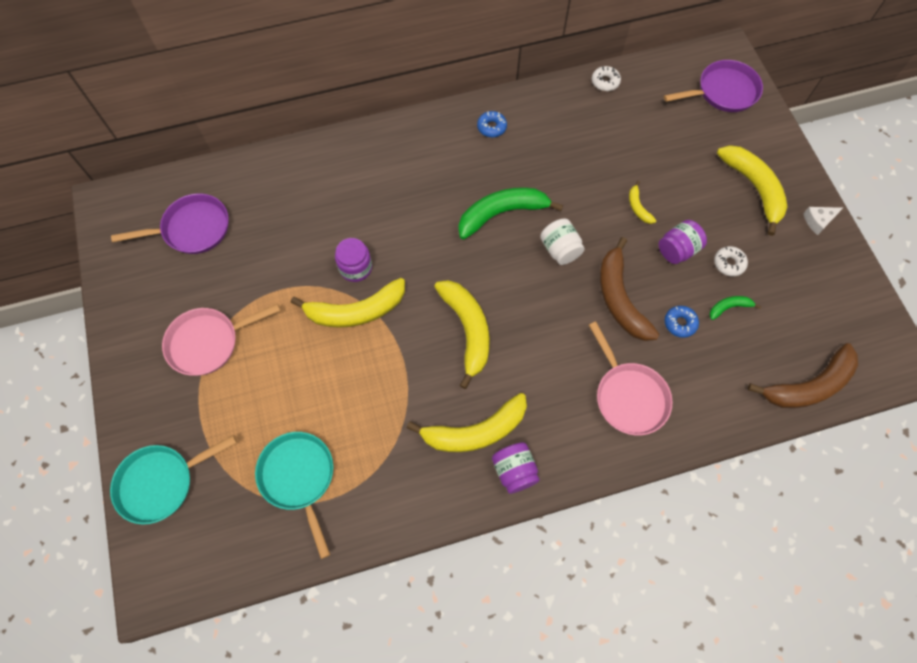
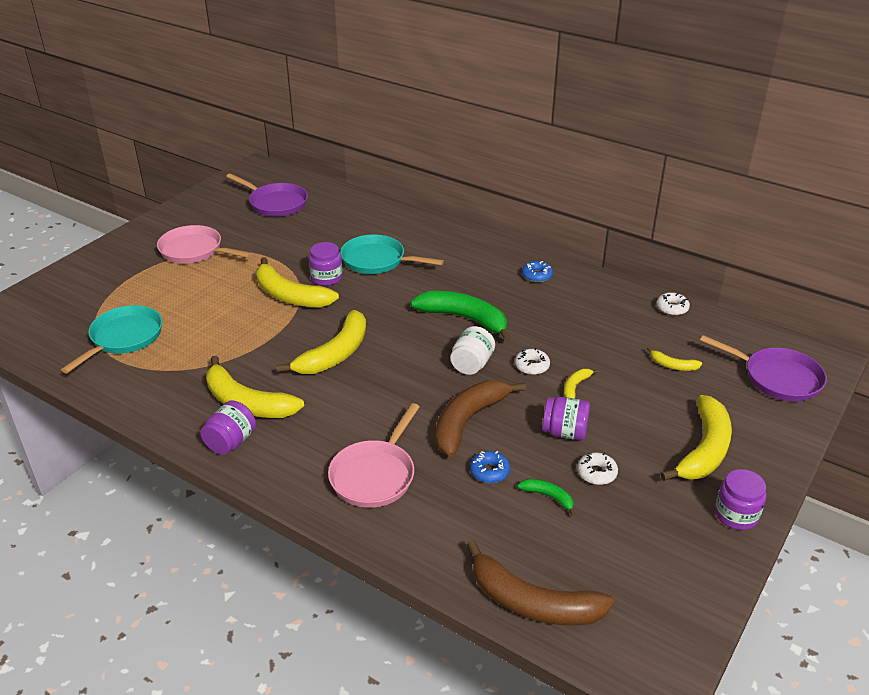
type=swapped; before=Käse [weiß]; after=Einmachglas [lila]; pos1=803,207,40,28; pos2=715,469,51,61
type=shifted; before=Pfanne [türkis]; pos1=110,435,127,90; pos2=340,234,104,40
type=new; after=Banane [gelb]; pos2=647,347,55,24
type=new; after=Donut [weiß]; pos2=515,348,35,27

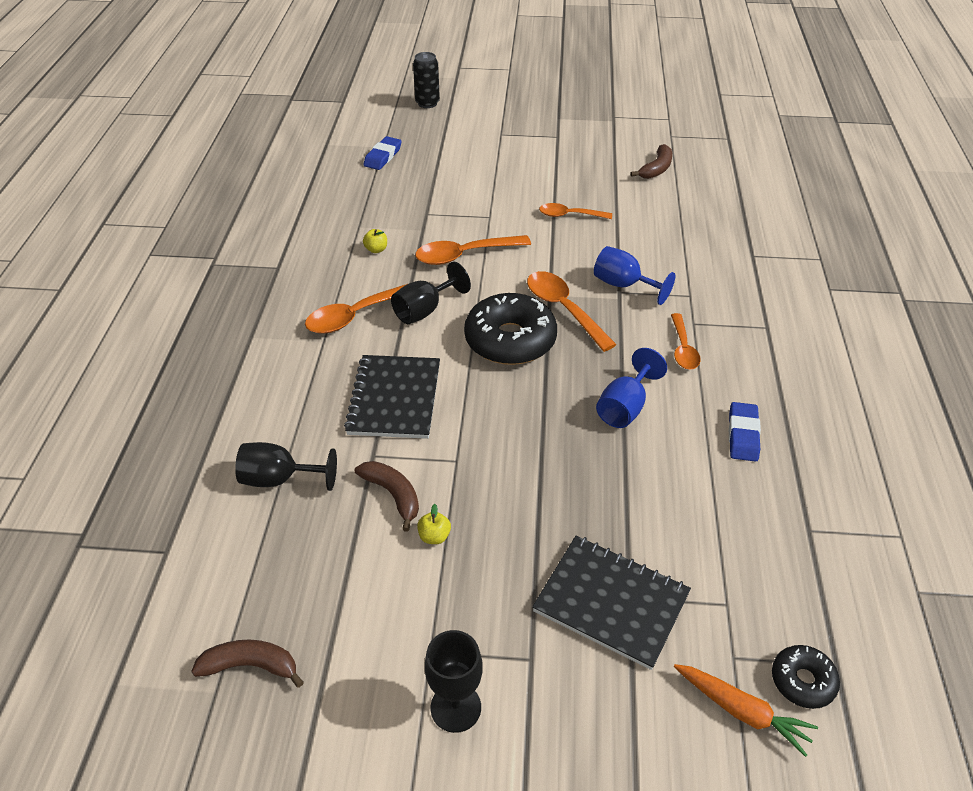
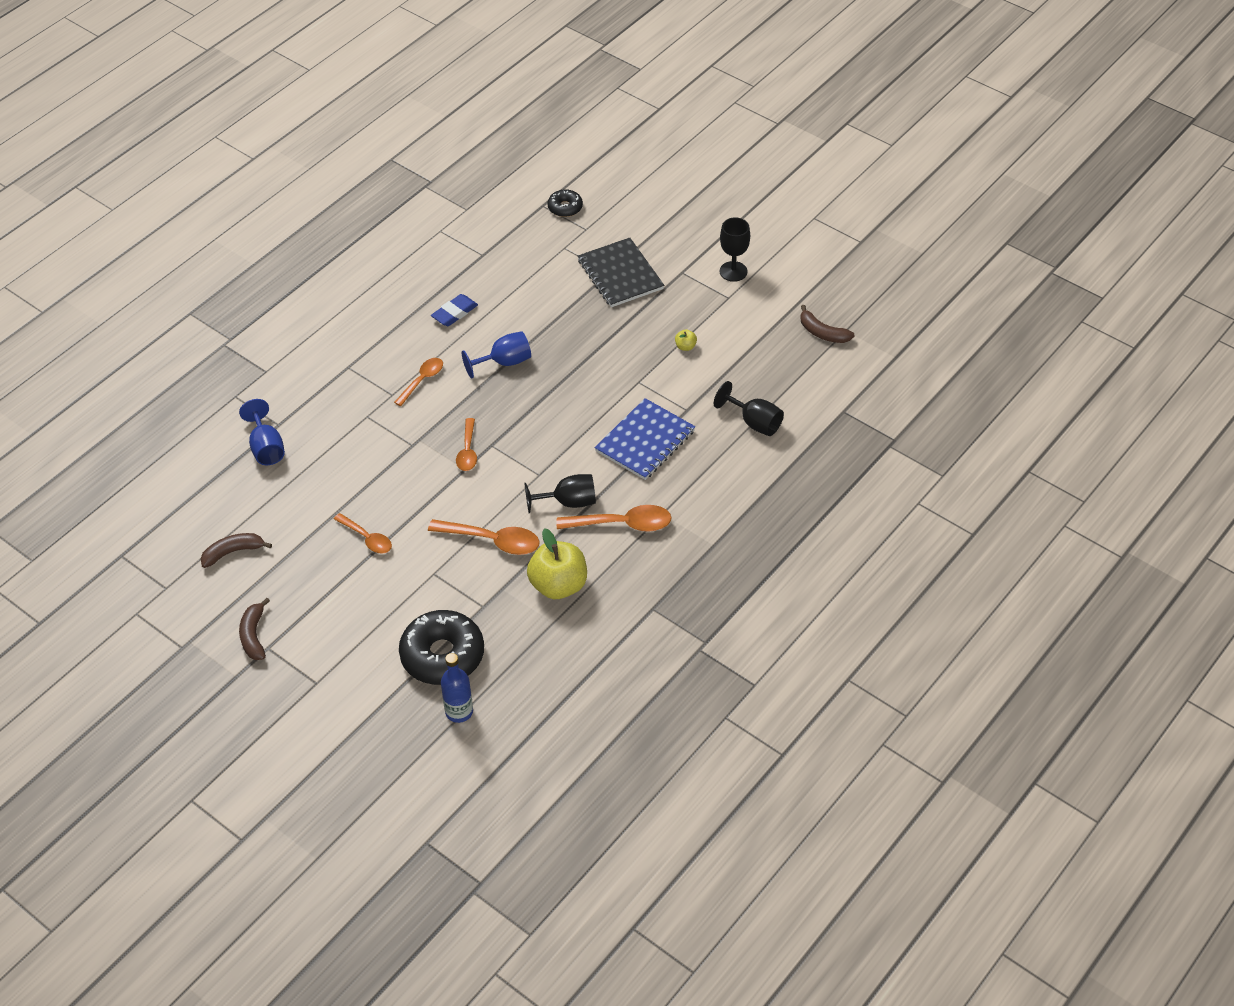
type=gone; before=Dose [schwarz]; pos1=413,52,27,56
type=swapped; before=Radiergummi [blau]; after=Flasche [blau]; pos1=363,136,39,34; pos2=441,653,32,70
type=scaled; before=Apfel [gelb]; pos1=363,229,24,24; pos2=527,528,60,71; scale=2.45
type=shifted; before=Kelch [blau]; pos1=594,246,81,59; pos2=239,399,46,66
type=scaled; before=Löffel [orange]; pos1=527,271,90,81; pos2=456,418,21,53; scale=0.65
type=shifted; before=Donut [schwarz]; pos1=464,293,93,72; pos2=399,610,85,75
type=repainted; before=Notizbuch [schwarz]; after=Notizbuch [blau]; pos1=344,355,96,84; pos2=595,398,100,82
type=shifted; before=Banane [braun]; pos1=355,461,64,71; pos2=239,598,31,62
type=gone; before=Karotte [orange]; pos1=674,664,144,93

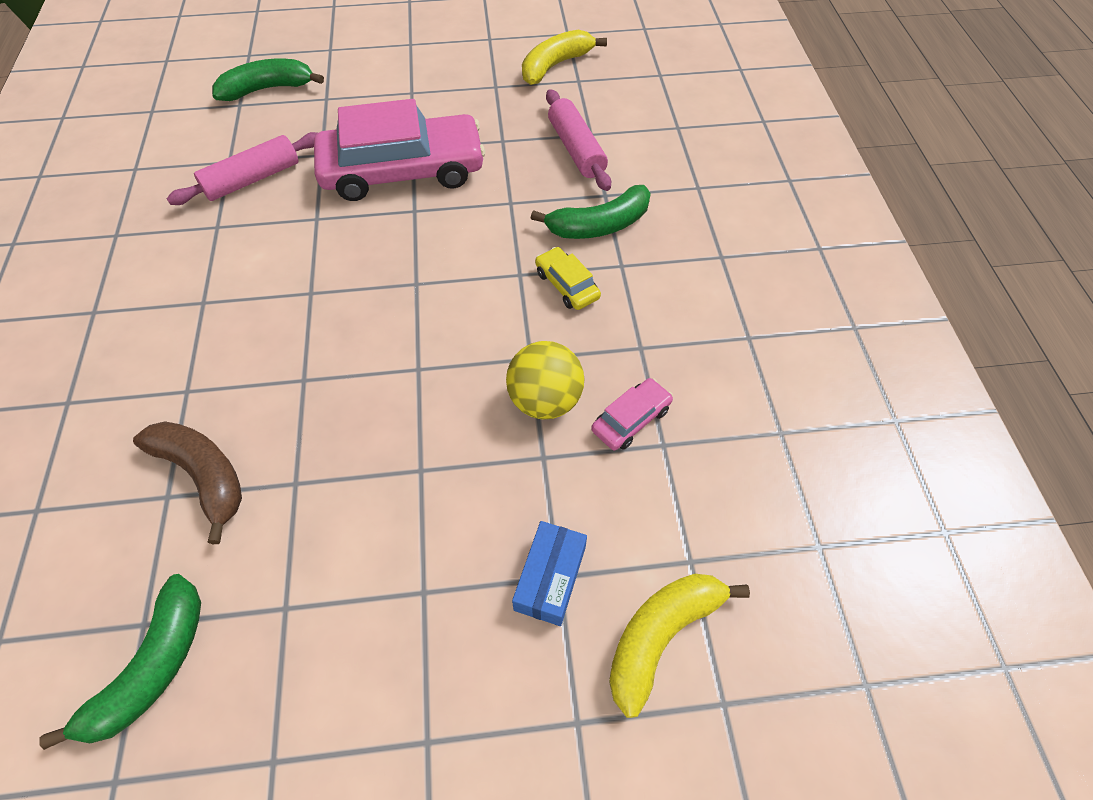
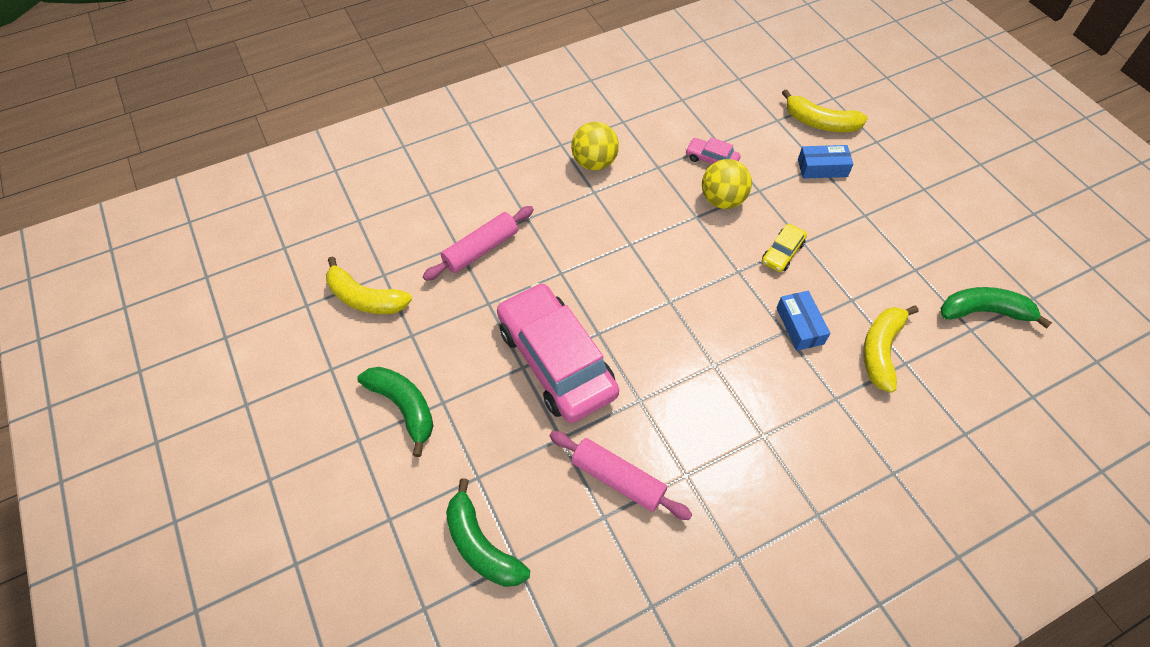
type=shifted; before=Banane [grün]; pos1=531,185,120,54; pos2=357,367,76,90
type=shifted; before=Auto [gelb]; pos1=535,247,66,63; pos2=762,224,45,48
type=repainted; before=Banane [braun]; after=Banane [gelb]; pos1=133,421,109,123; pos2=863,306,56,87
type=new; after=Ball [gelb]; pos2=571,122,48,48
type=new; after=Schachtel [blau]; pos2=777,291,53,60

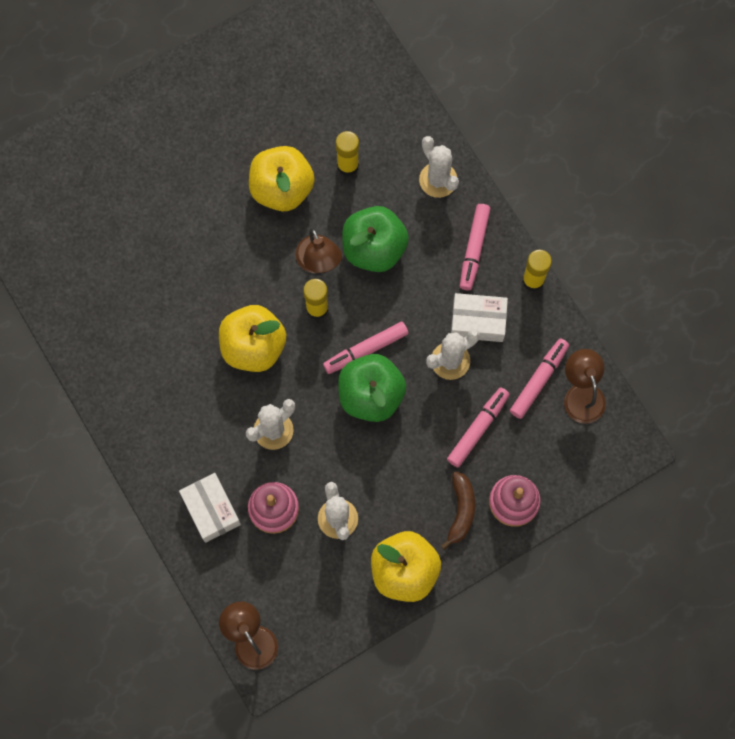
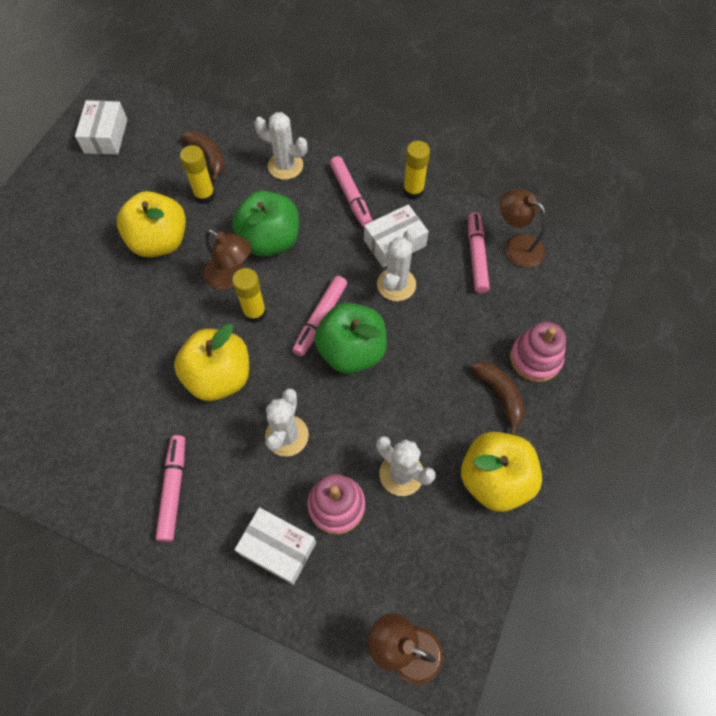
type=shifted; before=Filzstift [rosa]; pos1=447,387,63,80; pos2=156,435,29,107
type=new; after=Schachtel [weiß]; pos2=75,100,52,55
type=new; after=Banane [braun]; pos2=181,131,44,51

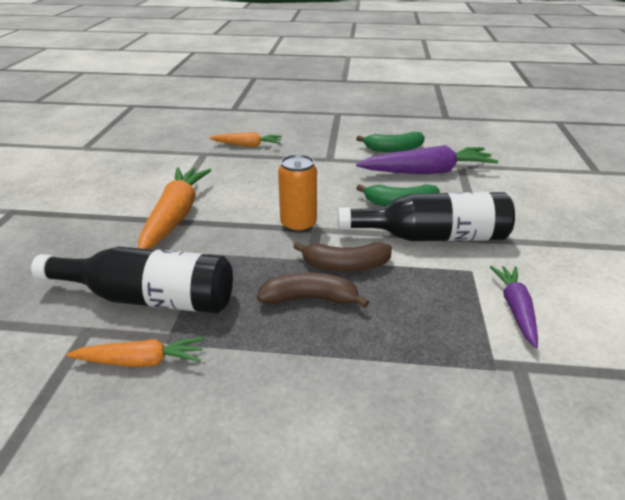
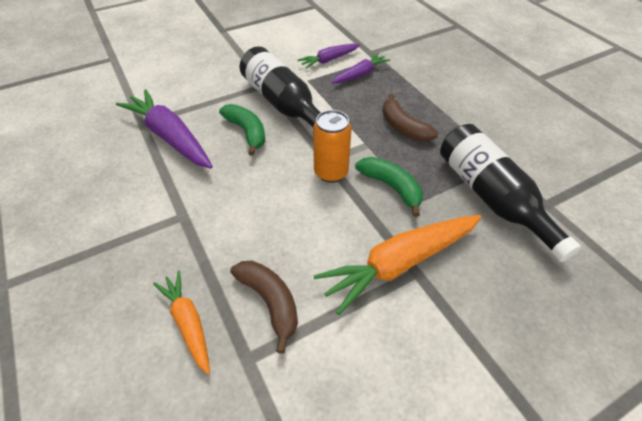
type=shifted; before=Banane [grün]; pos1=356,132,69,20; pos2=355,157,68,60
type=shifted; before=Banane [braun]; pos1=293,242,99,30; pos2=230,261,68,93
type=gone; before=Karotte [orange]; pos1=66,337,138,30
type=new; after=Karotte [lila]; pos2=331,53,59,31

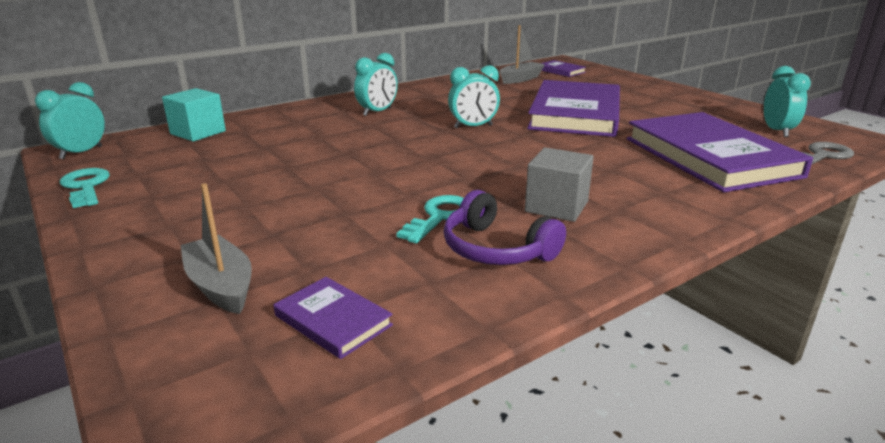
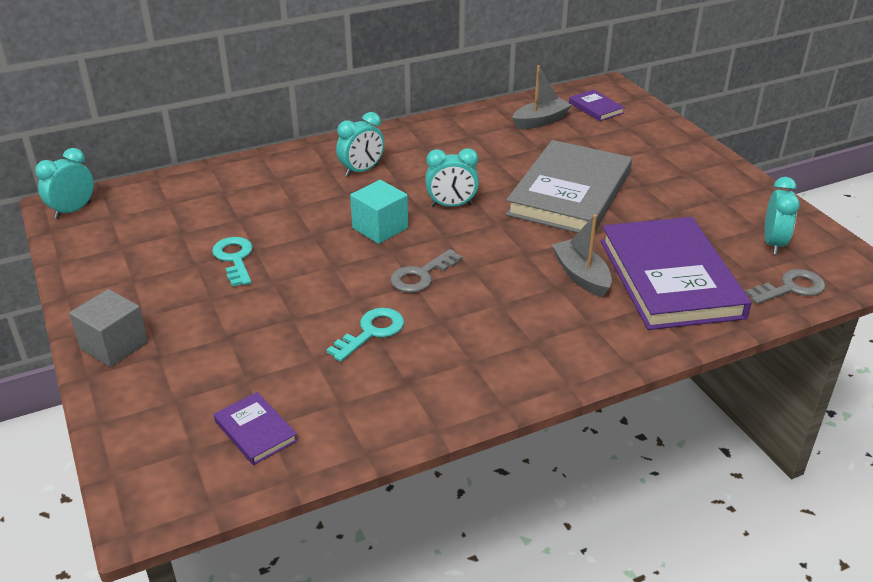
type=repainted; before=Buch [lila]; after=Buch [grau]; pos1=527,80,93,57; pos2=506,140,126,93
type=shifted; before=Kubus [türkis]; pos1=162,88,64,53; pos2=350,180,58,64
type=shifted; before=Kubus [grau]; pos1=525,147,69,75; pos2=69,289,79,78
type=shifted; before=Schlüssel [türkis]; pos1=60,168,50,40; pos2=212,237,41,50
type=shifted; before=Boot [grau]; pos1=181,183,71,131; pos2=552,214,60,84
type=gone; before=Kopfhörer [lila]; pos1=443,190,123,75
type=new; after=Schlüssel [grau]; pos2=390,249,72,44

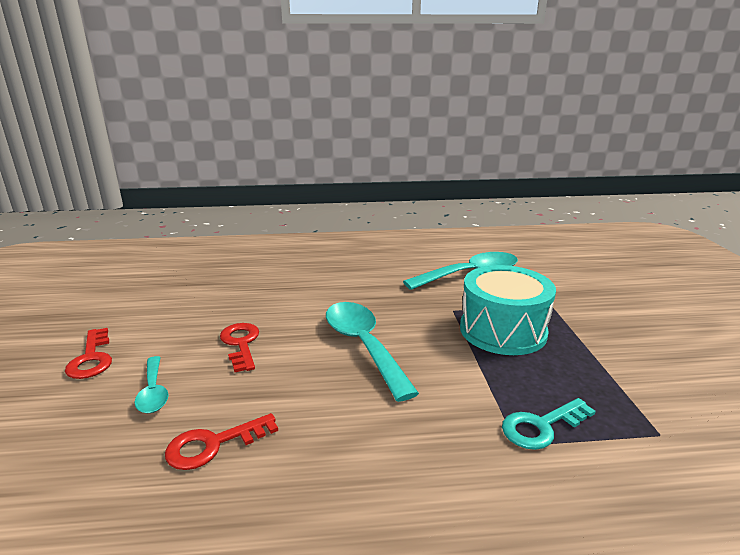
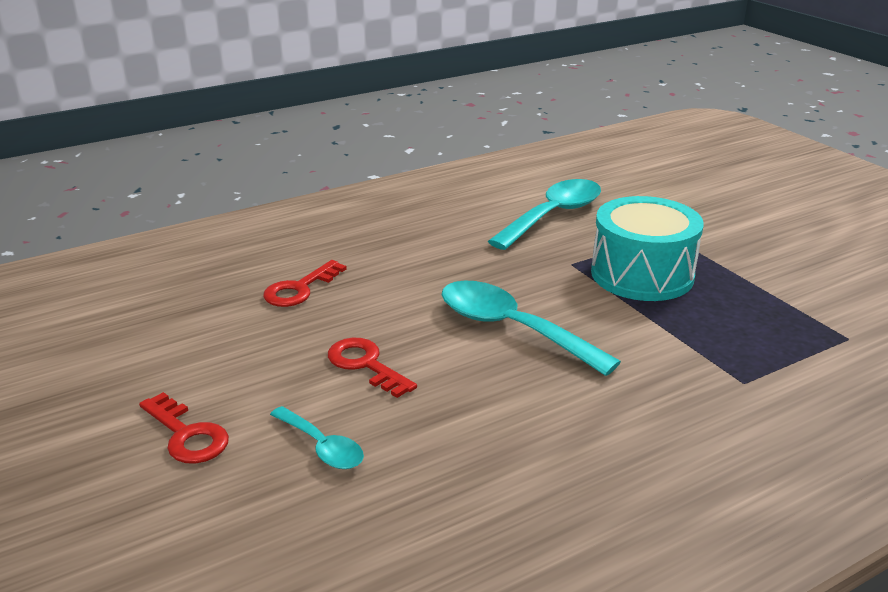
type=gone; before=Schlüssel [türkis]; pos1=502,398,94,52
type=shifted; before=Schlüssel [rot]; pos1=165,413,113,57; pos2=263,260,84,47

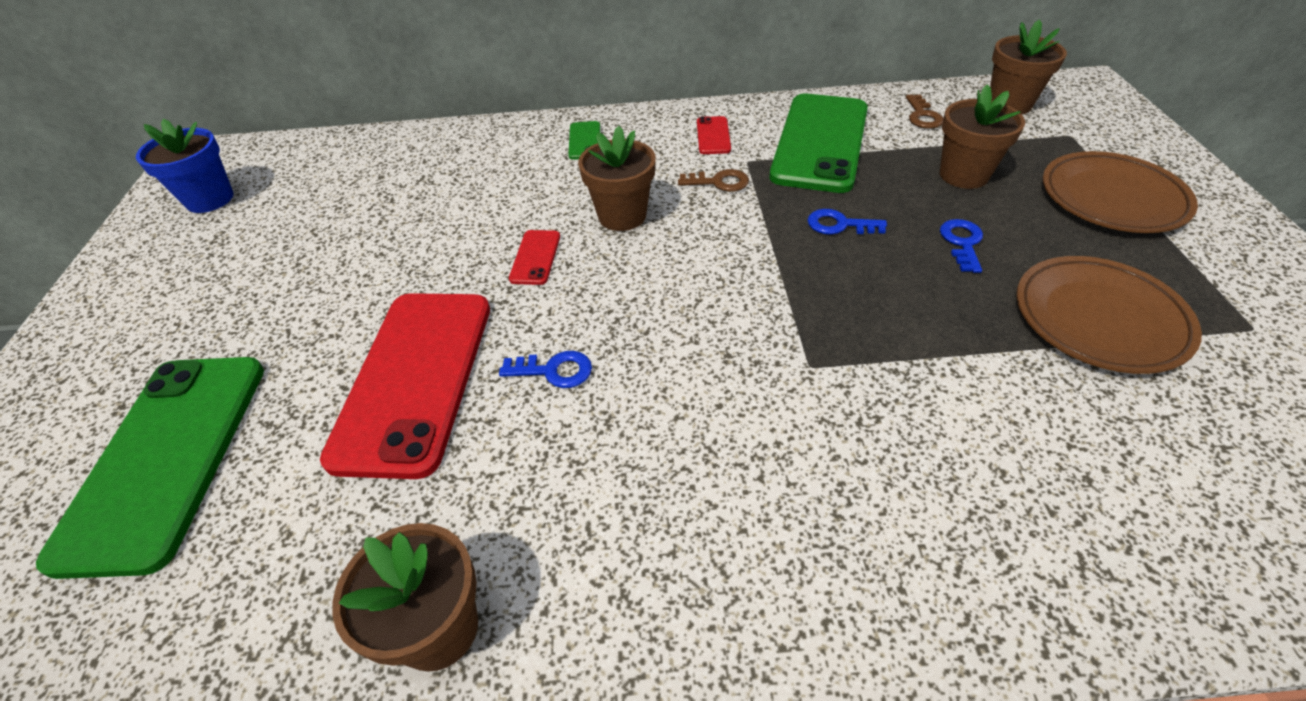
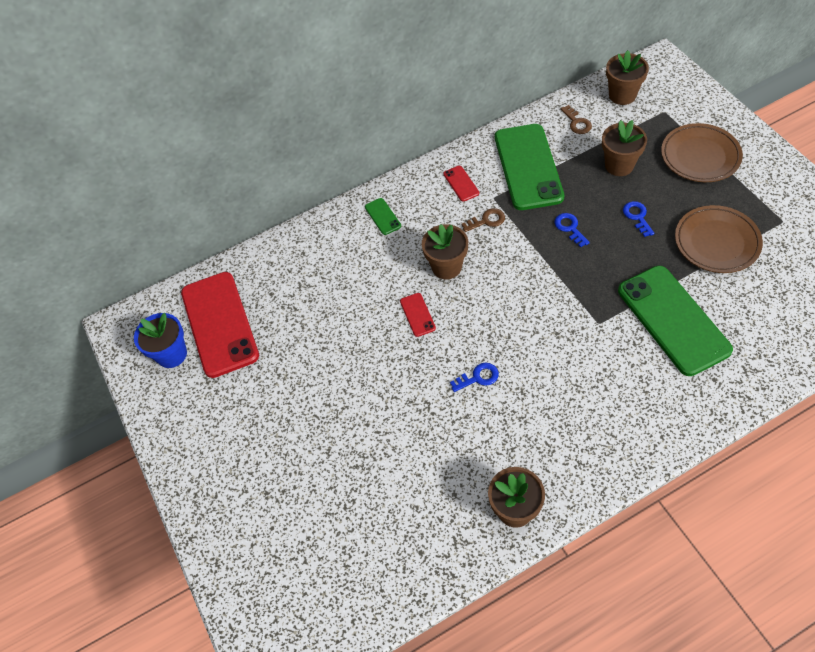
type=rotated; before=Schlüssel [blau]; pos1=807,209,80,26; pos2=555,213,35,35; turn=75
type=shifted; before=Handy [rot]; pos1=320,293,170,186; pos2=181,272,78,106
type=shifted; before=Handy [grün]; pos1=36,357,228,222; pos2=618,266,115,110

